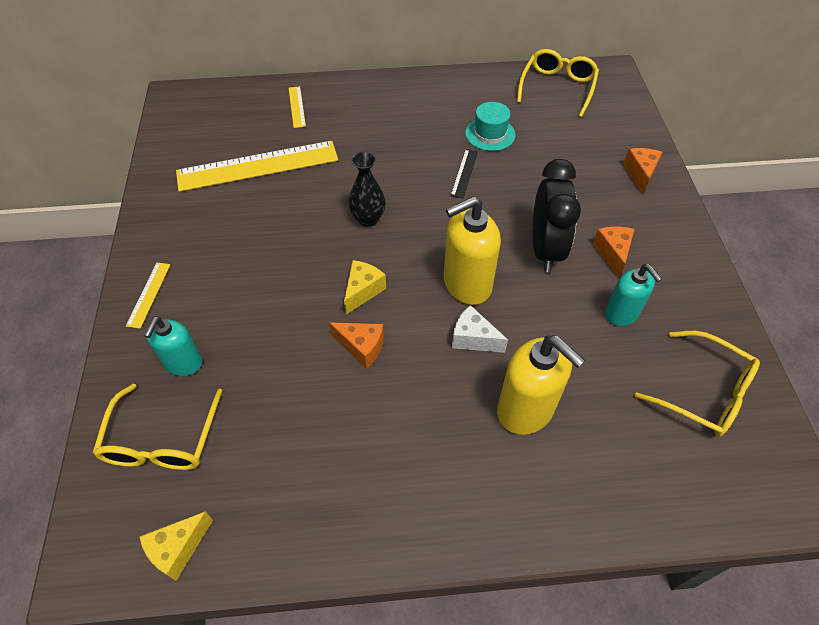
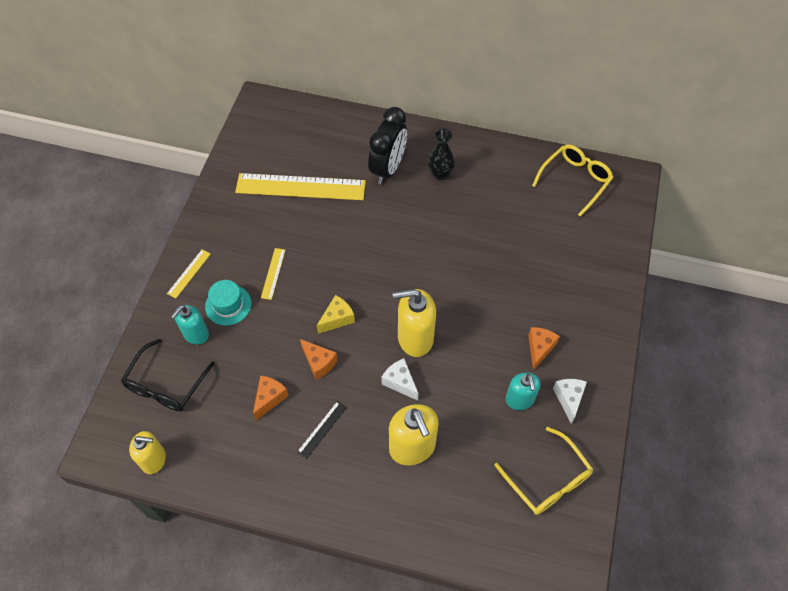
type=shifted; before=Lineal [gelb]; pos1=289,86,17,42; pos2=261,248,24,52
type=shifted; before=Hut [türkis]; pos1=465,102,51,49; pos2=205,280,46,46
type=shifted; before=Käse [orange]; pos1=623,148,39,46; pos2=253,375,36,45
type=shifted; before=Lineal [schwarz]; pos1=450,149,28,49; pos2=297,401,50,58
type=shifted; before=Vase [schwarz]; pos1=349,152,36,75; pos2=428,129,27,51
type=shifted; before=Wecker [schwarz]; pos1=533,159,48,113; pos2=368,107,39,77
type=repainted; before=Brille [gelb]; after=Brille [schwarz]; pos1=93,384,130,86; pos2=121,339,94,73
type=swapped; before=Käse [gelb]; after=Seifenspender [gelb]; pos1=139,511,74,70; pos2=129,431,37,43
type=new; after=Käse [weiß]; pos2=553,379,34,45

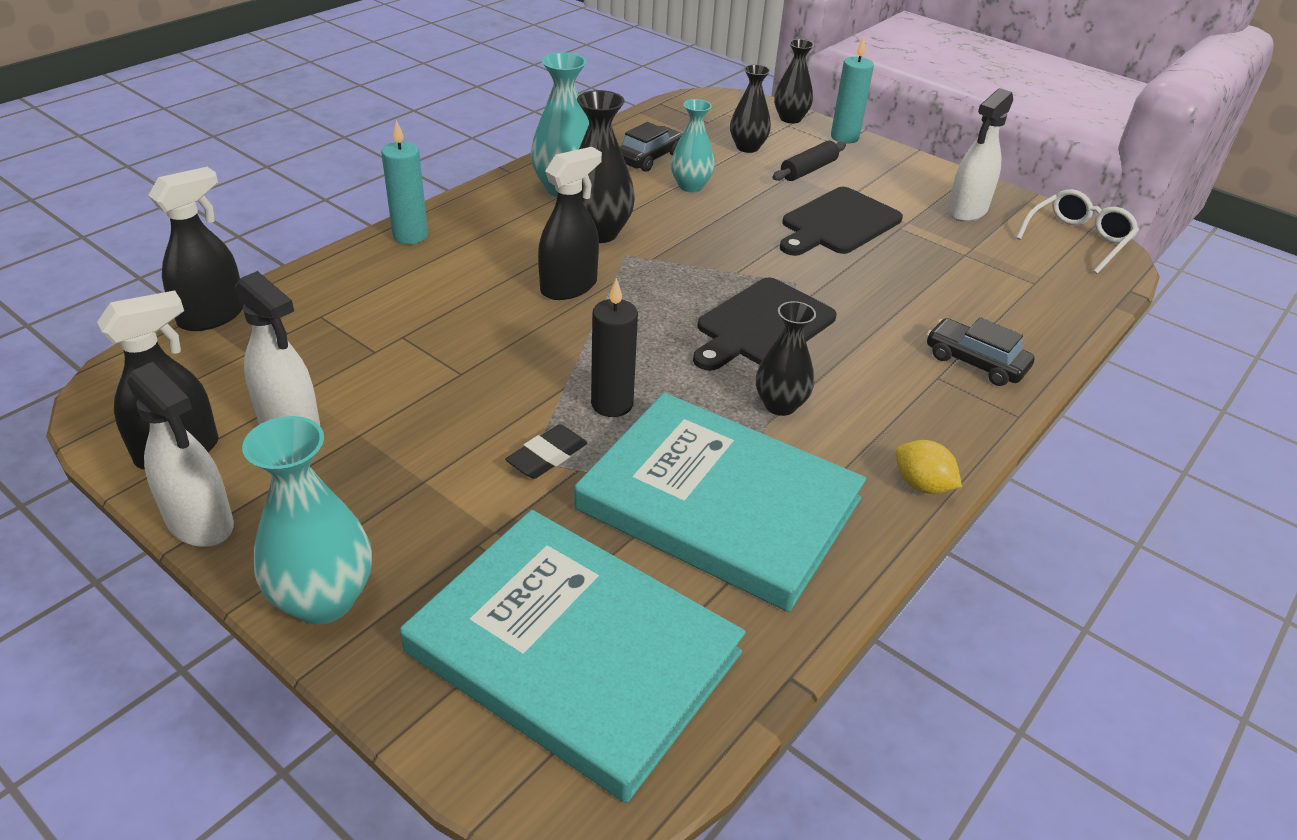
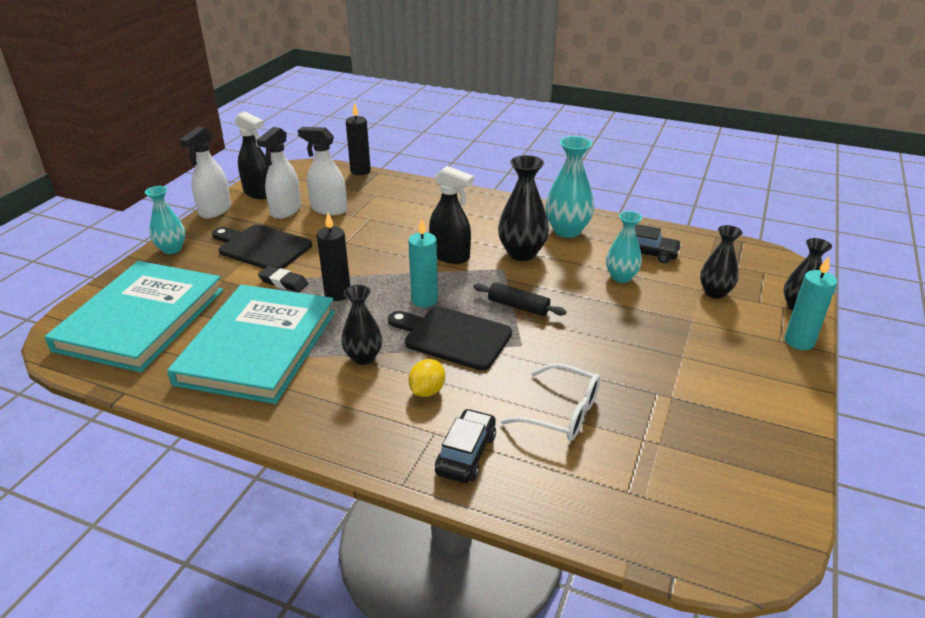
type=shifted; before=Sprühflasche [weiß]; pos1=947,88,66,134; pos2=298,127,49,88
type=shifted; before=Kerze [türkis]; pos1=381,120,47,124; pos2=408,218,30,90
type=shifted; before=Nudelholz [schwarz]; pos1=772,141,74,40; pos2=473,282,94,34
type=swapped; before=Sprühflasche [schwarz]; after=Kerze [schwarz]; pos1=148,167,96,164; pos2=346,102,25,73
type=shifted; before=Schneidebrett [schwarz]; pos1=780,187,123,69; pos2=212,225,100,44
type=shifted; before=Brille [weiß]; pos1=1016,189,123,85; pos2=501,363,99,78
type=scaled; before=Vase [türkis]; pos1=242,416,130,208; pos2=145,186,41,68; scale=0.67
type=shifted; before=Zitrone [gelb]; pos1=896,440,66,54; pos2=408,359,37,38

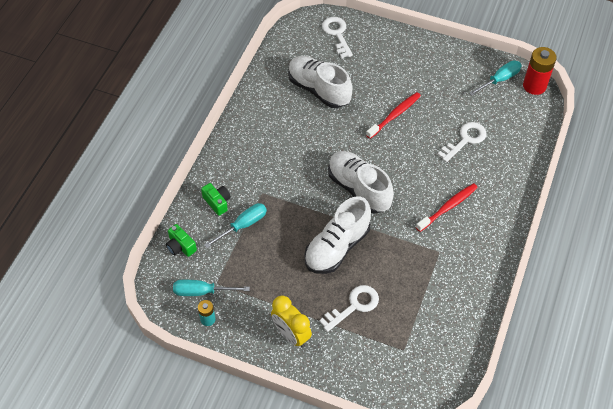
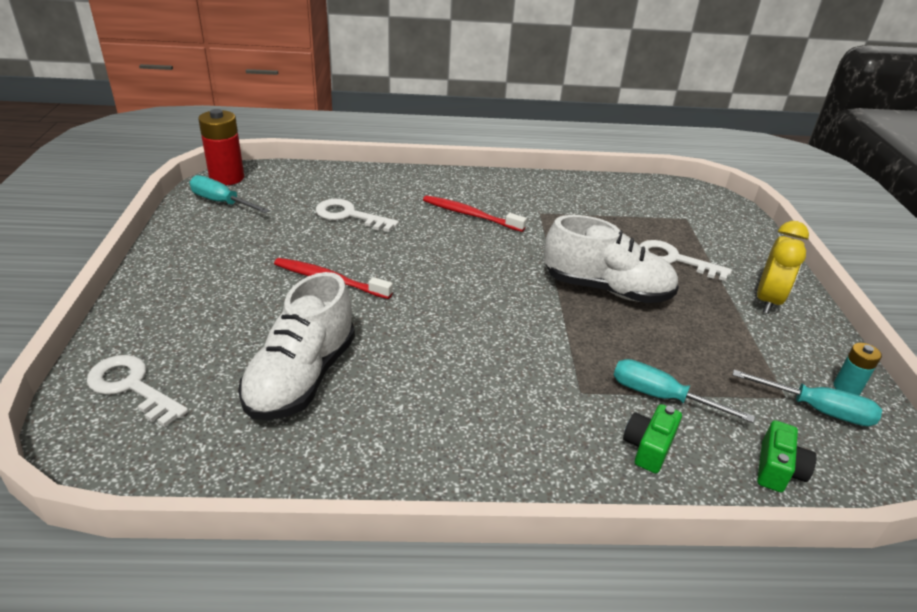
type=rotated; before=Schlüssel [weiß]; pos1=322,17,31,41; pos2=87,355,101,72; turn=75
type=gone; before=Schuh [weiß]; pos1=328,151,66,63
type=rotated; before=Schraubenzieher [türkis]; pos1=173,280,77,16; pos2=733,370,149,56; turn=-45

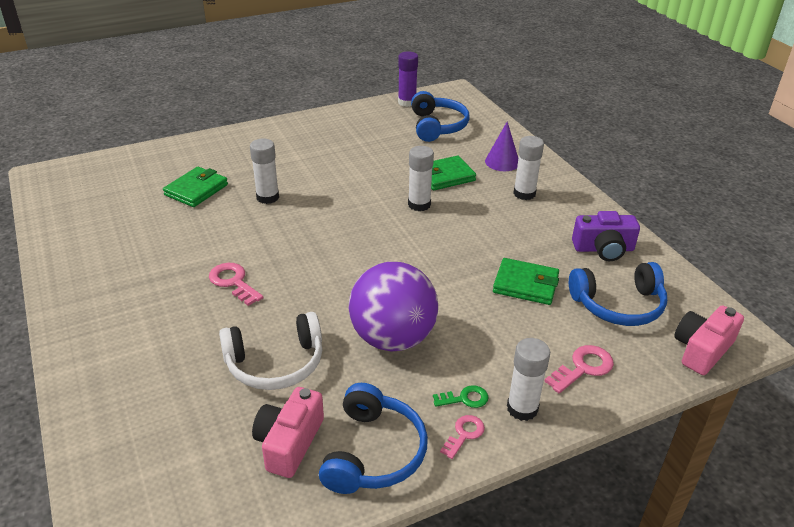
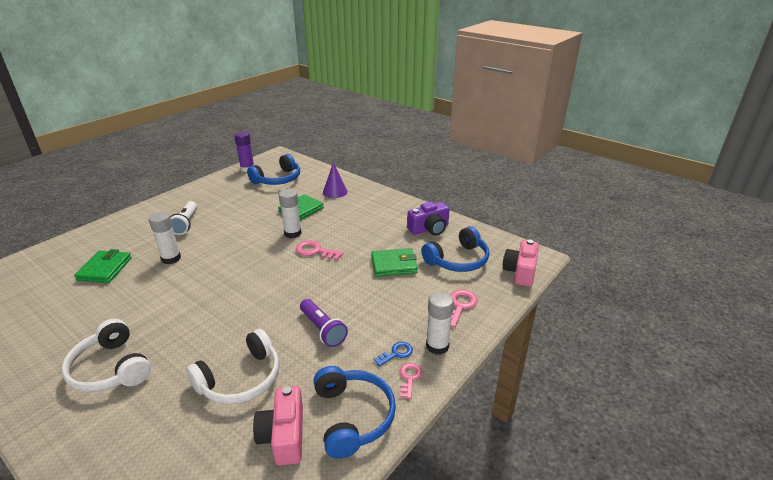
type=rotated; before=Kopfhörer [blau]; pos1=411,91,59,51; pos2=247,154,53,31; turn=75
type=gone; before=Klebestift [weiß]; pos1=513,136,31,64
type=swapped; before=Ball [lila]; after=Taschenlampe [lila]; pos1=349,262,89,90; pos2=300,299,48,48
type=shifted; before=Schlüssel [rosa]; pos1=209,263,55,43; pos2=296,241,47,19
type=repainted; before=Schlüssel [grün]; after=Schlüssel [blau]; pos1=433,385,56,23; pos2=374,342,39,25
type=new; after=Taschenlampe [weiß]; pos2=170,201,27,34
type=new; after=Kopfhörer [weiß]; pos2=61,319,90,73

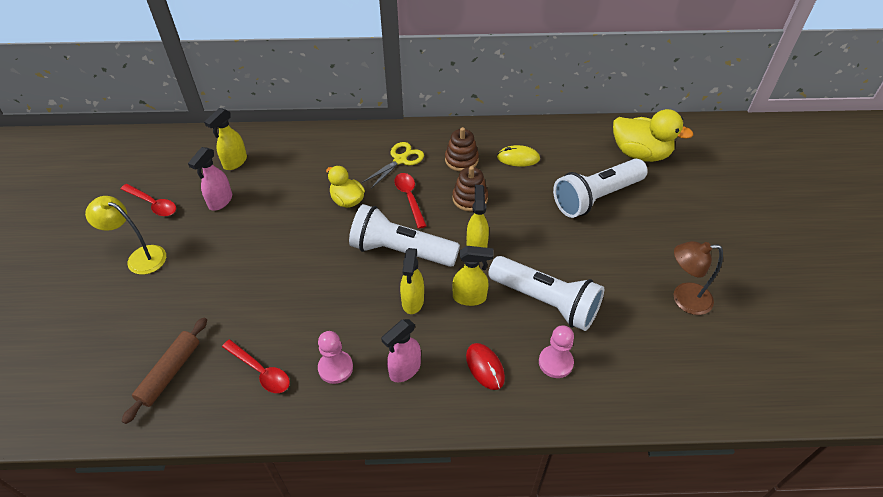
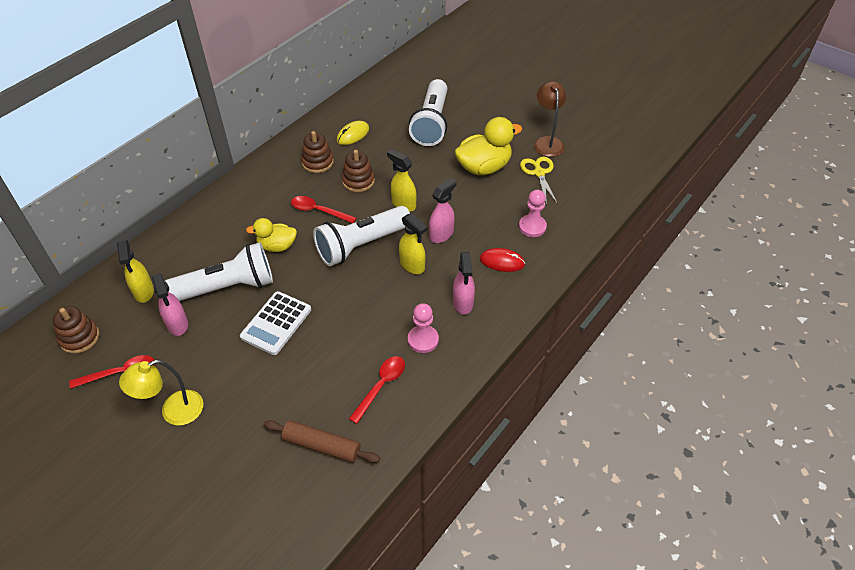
type=shifted; before=Ente [gelb]; pos1=613,109,80,53; pos2=455,117,67,58
type=shifted; before=Schere [gelb]; pos1=362,142,62,47; pos2=520,156,38,49
type=rotated; before=Lampe [braun]; pos1=674,241,49,74; pos2=534,81,32,76; turn=135
type=repainted; before=Sprühflasche [gelb]; after=Sprühflasche [rosa]; pos1=452,246,42,60; pos2=429,178,28,65
type=shifted; before=Taschenlampe [weiß]; pos1=488,256,116,75; pos2=165,242,108,59
type=rotated; before=Nudelholz [braun]; pos1=122,317,85,107; pos2=263,420,117,43; turn=-45
type=rotated; before=Löffel [rot]; pos1=222,340,68,53; pos2=349,356,56,68; turn=-45
type=new; after=Taschenrechner [weiß]; pos2=240,291,71,64
type=new; after=Stapelspielzeug [braun]; pos2=53,306,46,48

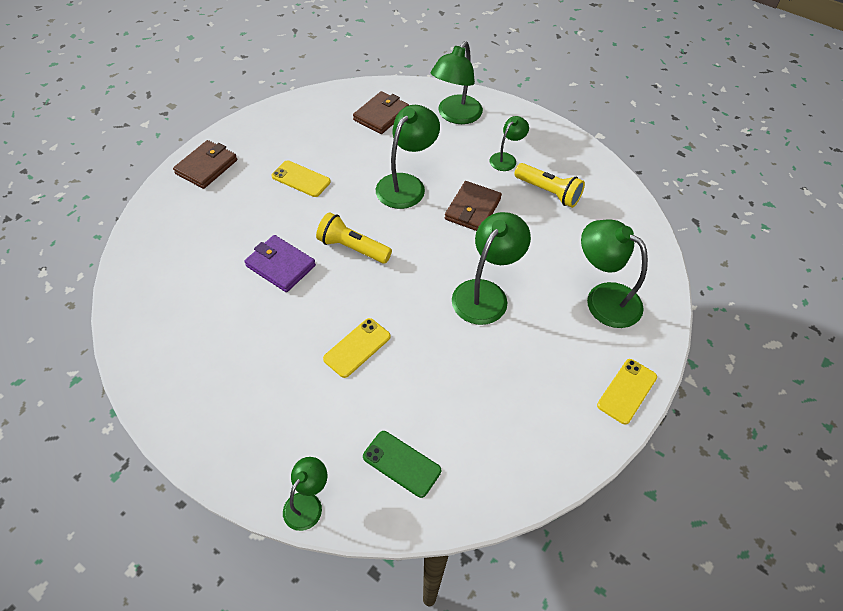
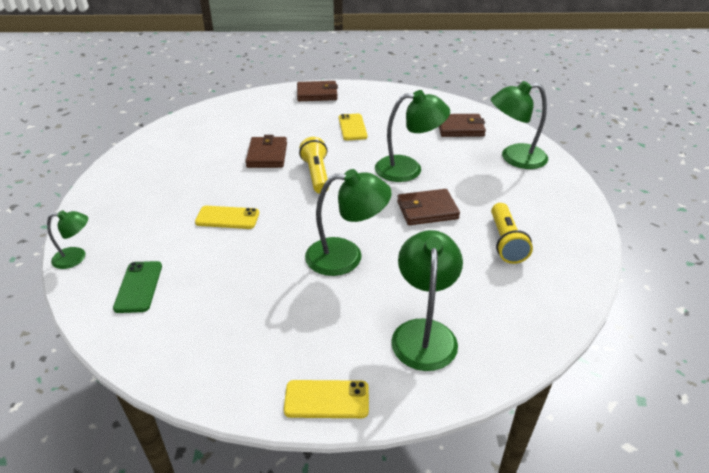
type=gone; before=Lampe [grün]; pos1=490,116,39,55
type=repainted; before=Geldbörse [lila]; after=Geldbörse [braun]; pos1=244,235,72,57; pos2=245,135,42,33

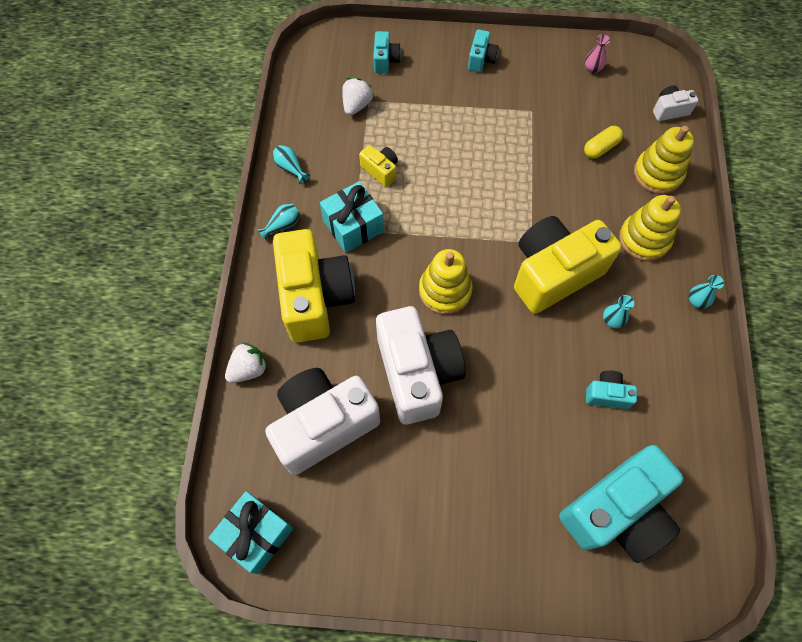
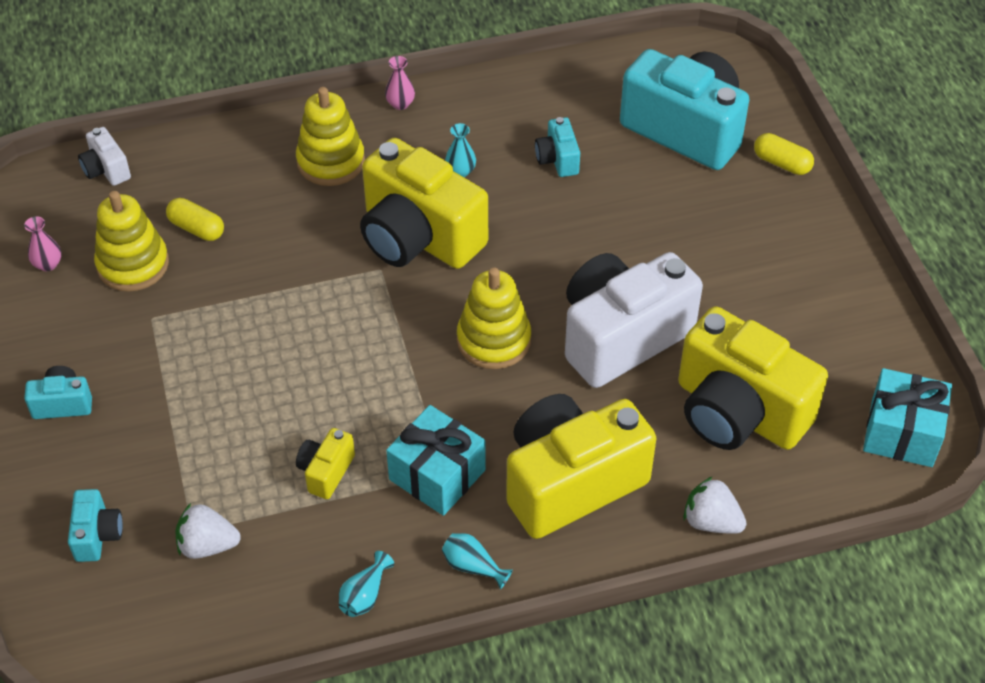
type=rotated; before=Kamera [türkis]; pos1=373,31,28,42; pos2=68,489,55,73; turn=105
type=shifted; before=Stapelspielzeug [gelb]; pos1=634,126,60,68; pos2=94,191,75,101
type=repainted; before=Vase [türkis]; after=Vase [rosa]; pos1=688,275,36,34; pos2=385,56,30,54
type=repainted; before=Kamera [weiß]; after=Kamera [gelb]; pos1=265,368,115,107; pos2=678,306,150,144
type=new; after=Kapsel [gelb]; pos2=754,133,60,42

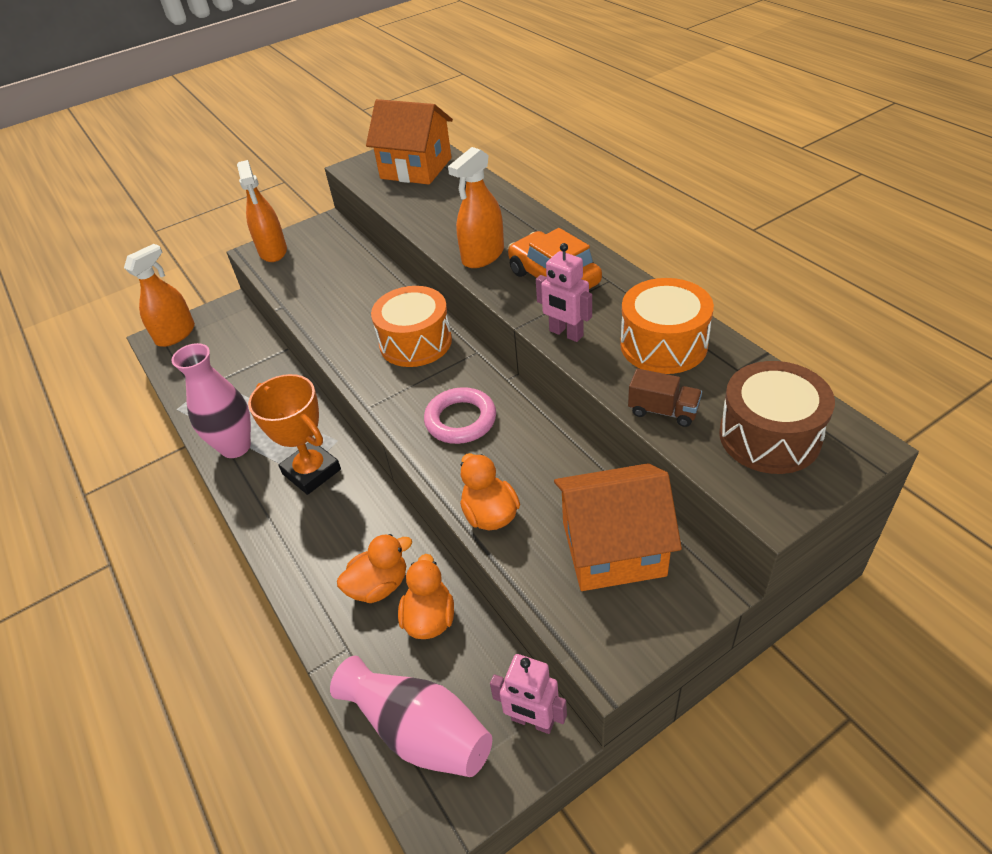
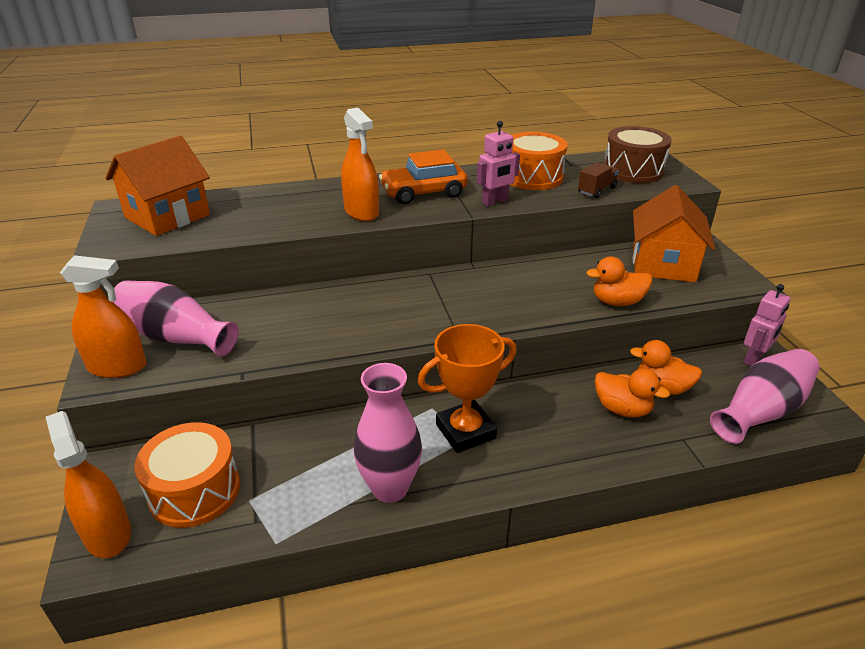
type=shifted; before=Trommel [orange]; pos1=371,286,81,81; pos2=134,422,106,106
type=gone; before=Ring [rosa]; pos1=424,387,72,57
type=rotated; before=Ente [orange]; pos1=337,534,75,69; pos2=595,369,75,49; turn=135
type=new; after=Vase [rosa]; pos2=113,281,126,76

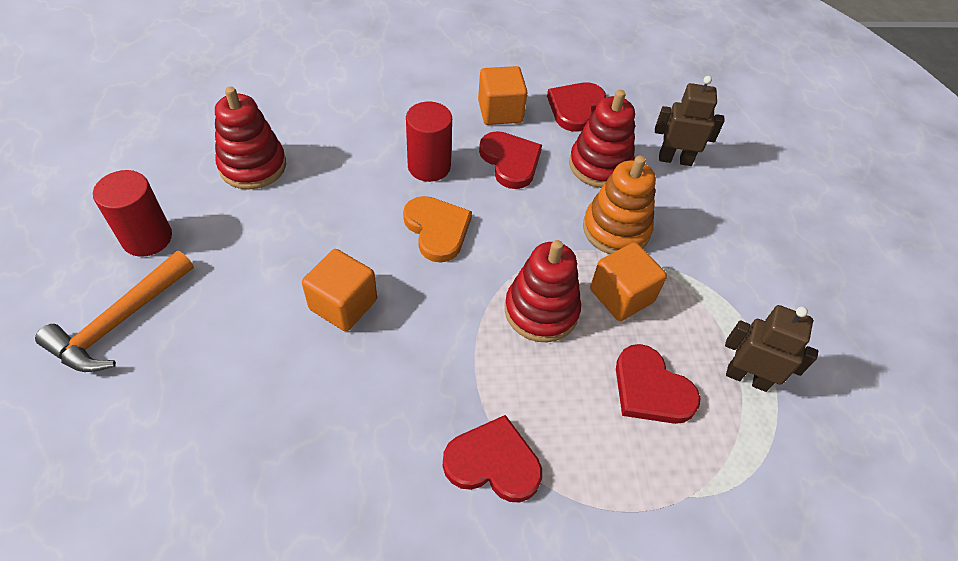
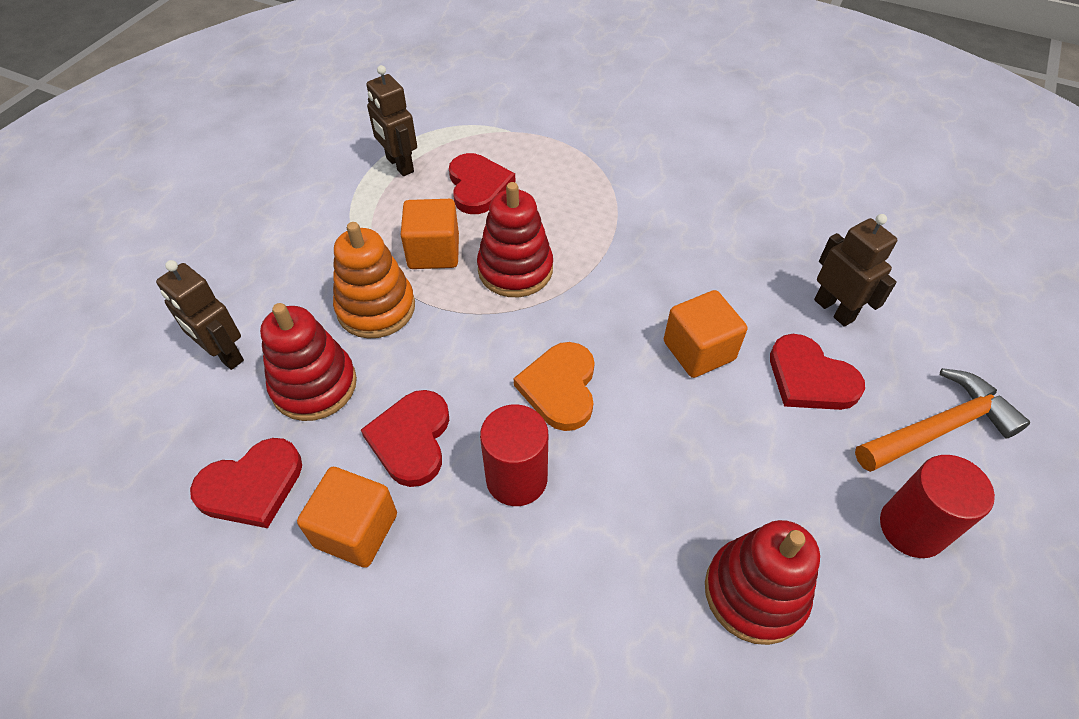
type=shifted; before=Herz [rot]; pos1=443,415,99,87; pos2=770,334,95,76
type=new; after=Roboter [braun]; pos2=814,214,83,113

